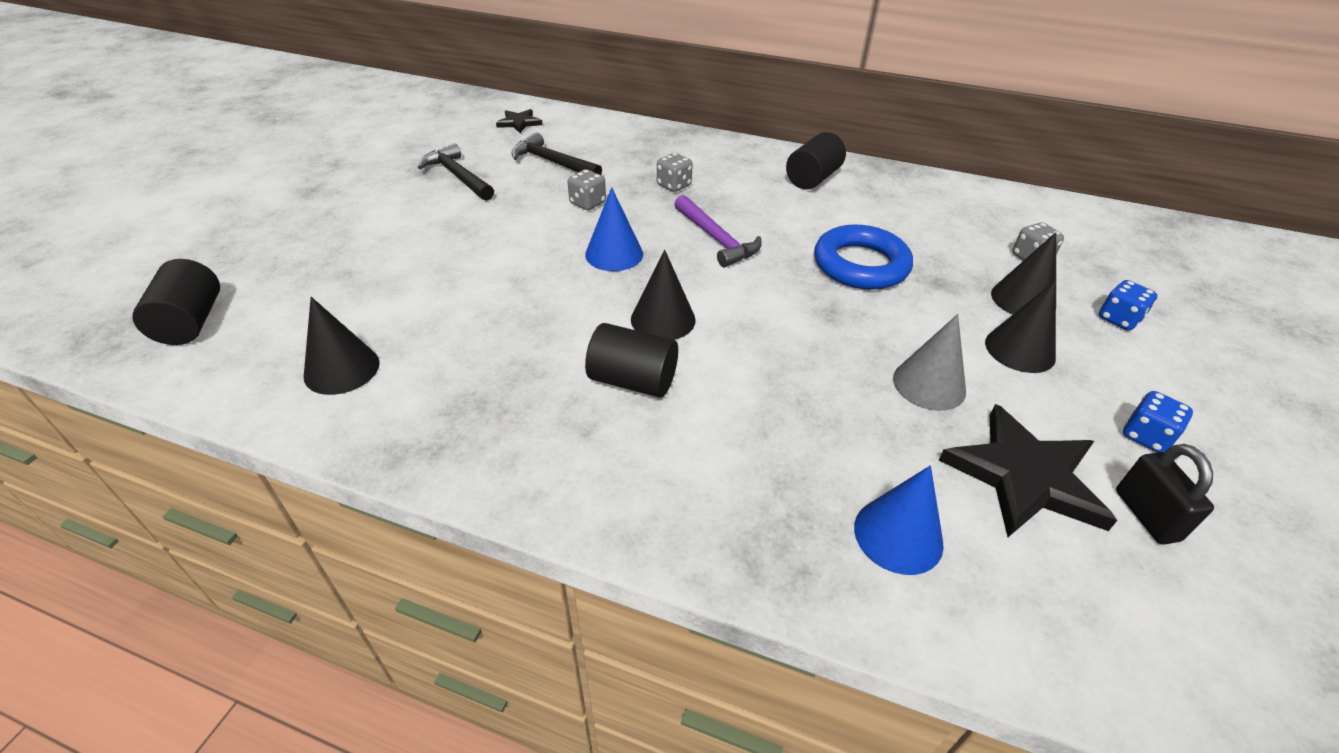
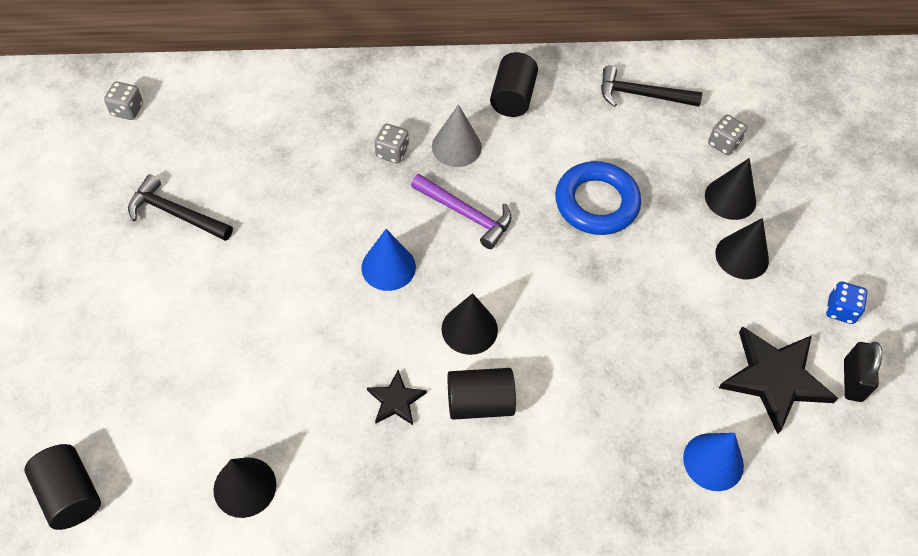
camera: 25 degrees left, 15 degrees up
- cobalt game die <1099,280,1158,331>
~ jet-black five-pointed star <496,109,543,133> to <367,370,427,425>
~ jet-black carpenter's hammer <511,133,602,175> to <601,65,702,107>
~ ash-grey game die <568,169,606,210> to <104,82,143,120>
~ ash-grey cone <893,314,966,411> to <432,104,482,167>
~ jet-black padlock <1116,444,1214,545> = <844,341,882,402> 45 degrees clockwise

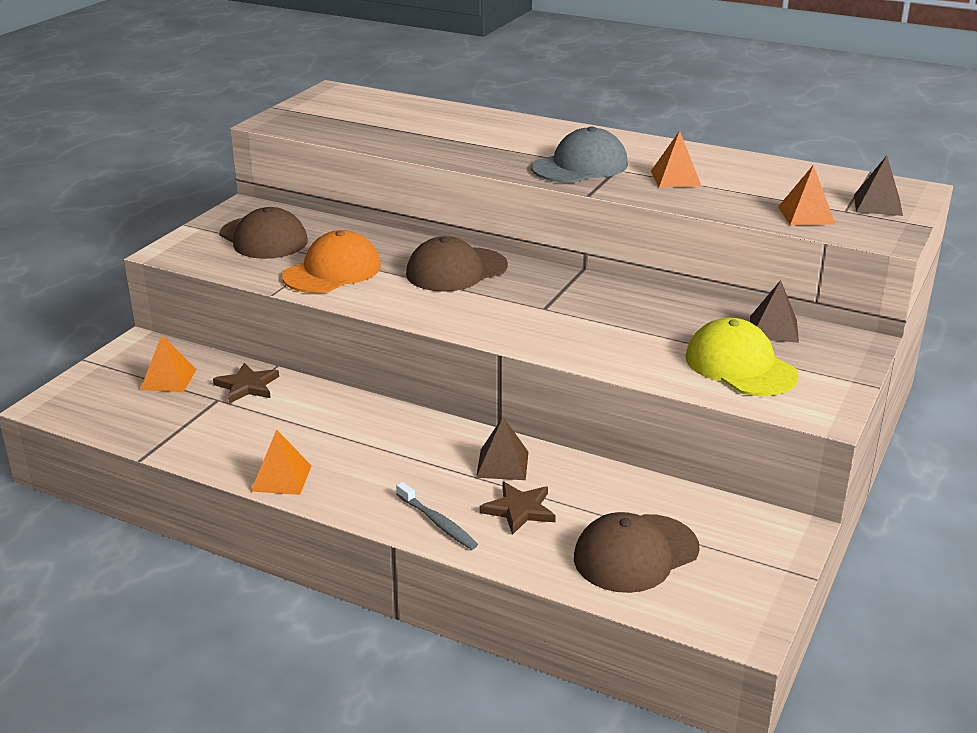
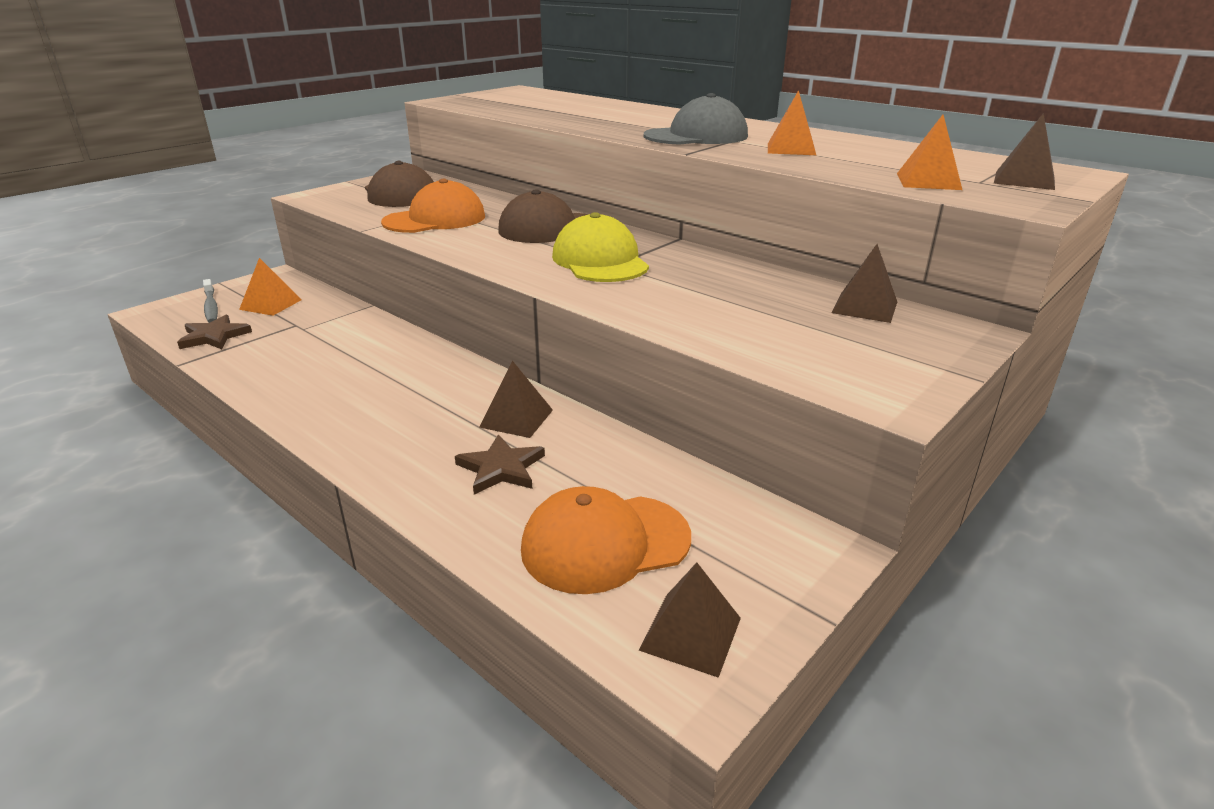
camera: 15 degrees right, 0 degrees up
- orange pyramid shape <251,429,312,495>
+ russet pyramid shape <639,562,741,678>
~ russet five-pointed star <213,363,279,403> to <177,315,252,349>
~ ash-grey dental brush <396,482,478,550> to <203,279,218,323>
~ yellow baseball cap <685,318,799,396> to <552,212,649,282>
~ russet baseball cap <574,512,699,593> to orange baseball cap <521,486,691,594>

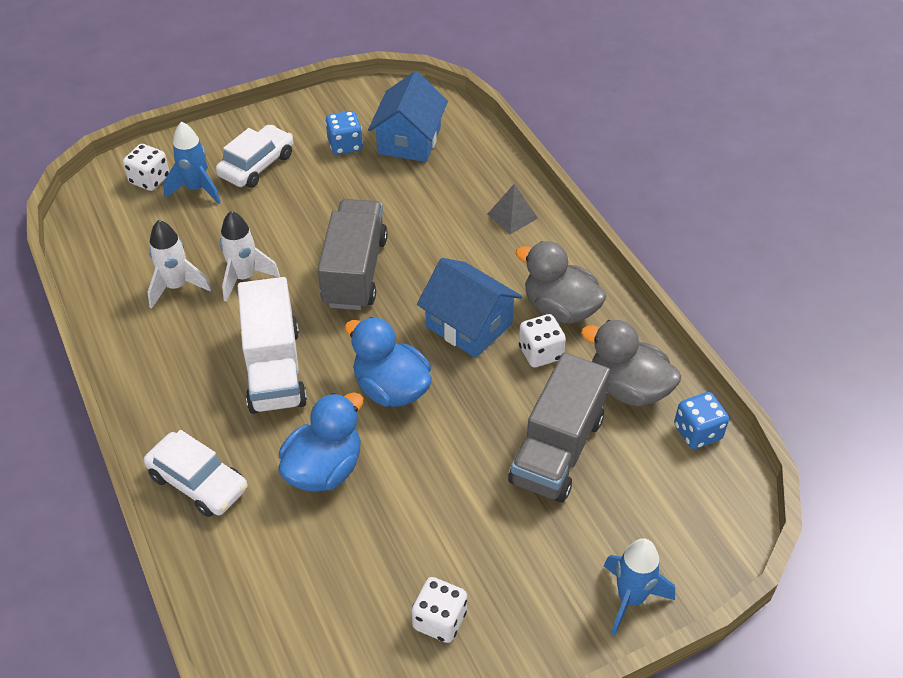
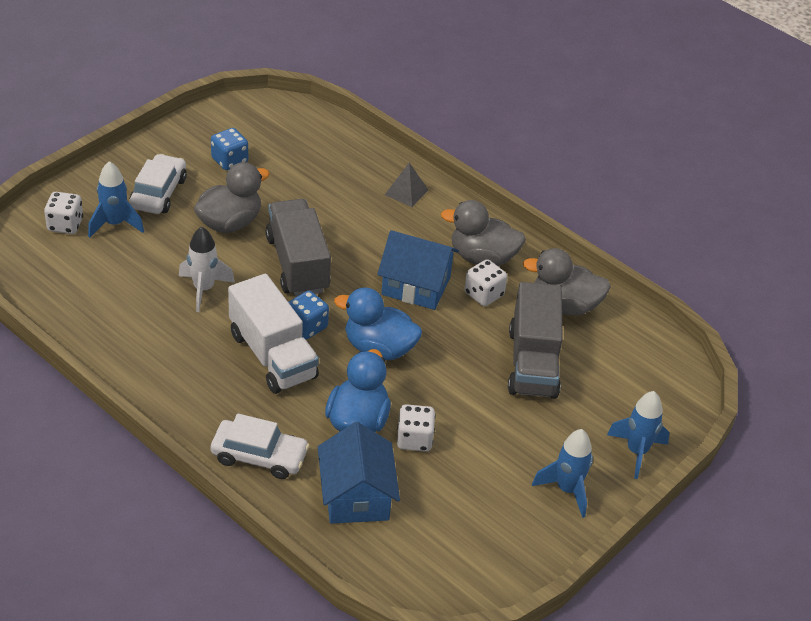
camera: 25 degrees left, 5 degrees down
- pure white toy rocket <147,220,212,309>
+ ash-grey duck <194,162,270,233>
+ cobalt toy rocket <532,429,593,518>
~ cobalt house <368,71,448,162> to <318,422,400,524>
~ pure white game die <412,577,467,643> to <397,404,436,452>
~ cobalt game die <674,392,729,449> to <288,291,329,339>

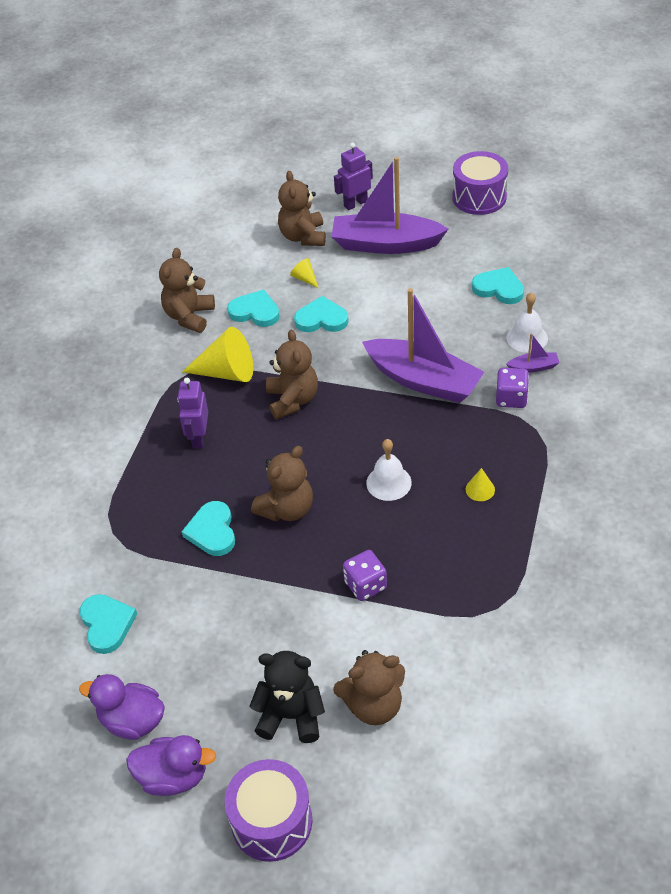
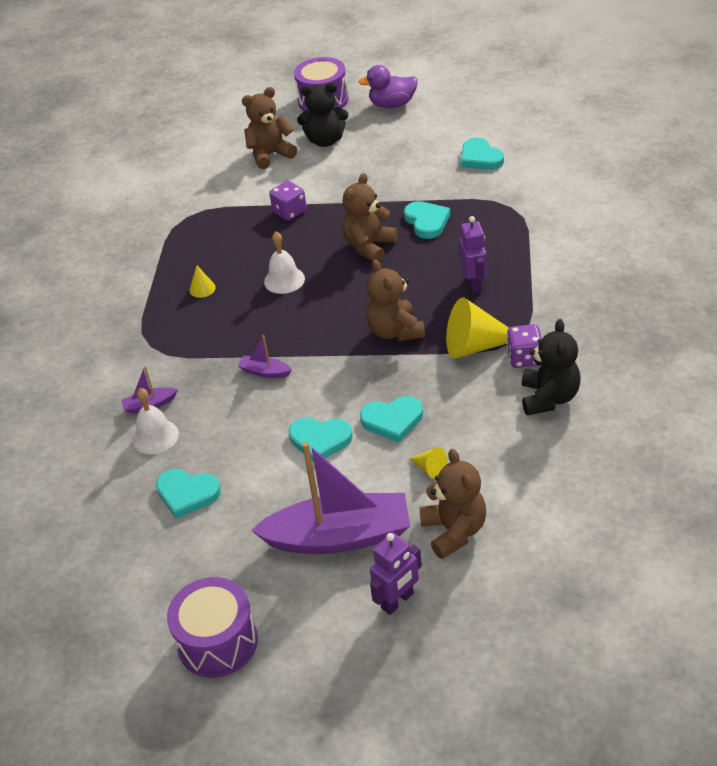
camera: 170 degrees right, 5 degrees down
- violet duck <79,674,165,740>
~ teal heart <227,289,280,327> to <289,418,353,462>
~ violet game die <496,368,529,408> to <507,324,542,368>
~ russet stuffed bear <159,248,215,333> to jet-black stuffed bear <522,319,581,415>
~ violet boat <362,288,484,403> = <238,335,292,378> x0.41

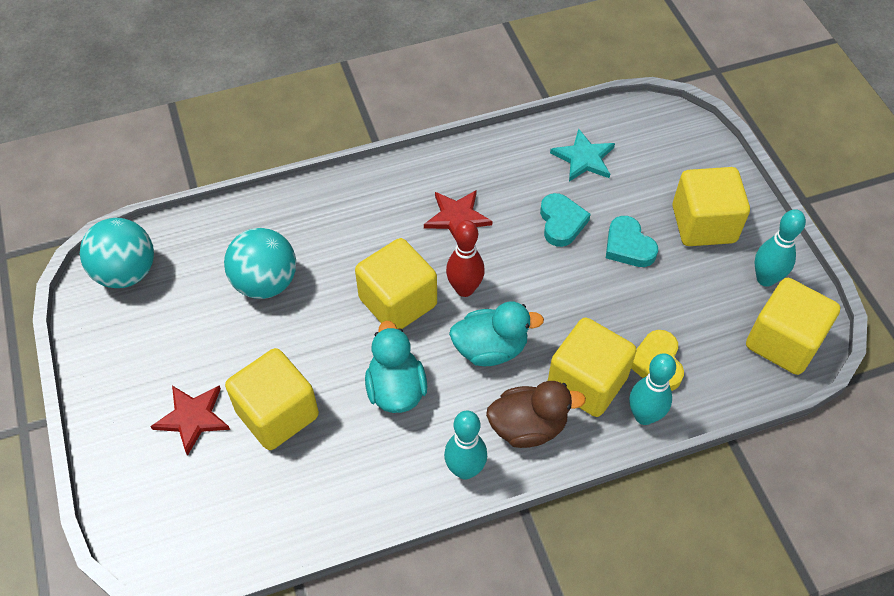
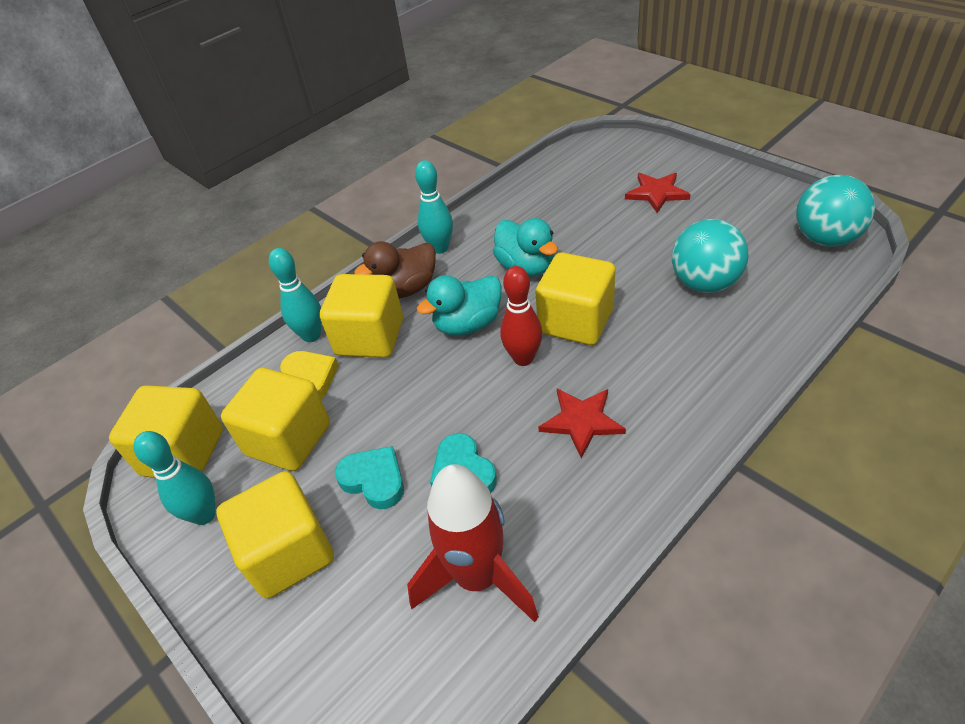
camera: 160 degrees right, 10 degrees down
~ yellow cube <225,348,319,450> to <221,368,330,471>
~ teal five-pointed star <550,129,615,182> to red toy rocket <407,464,539,622>

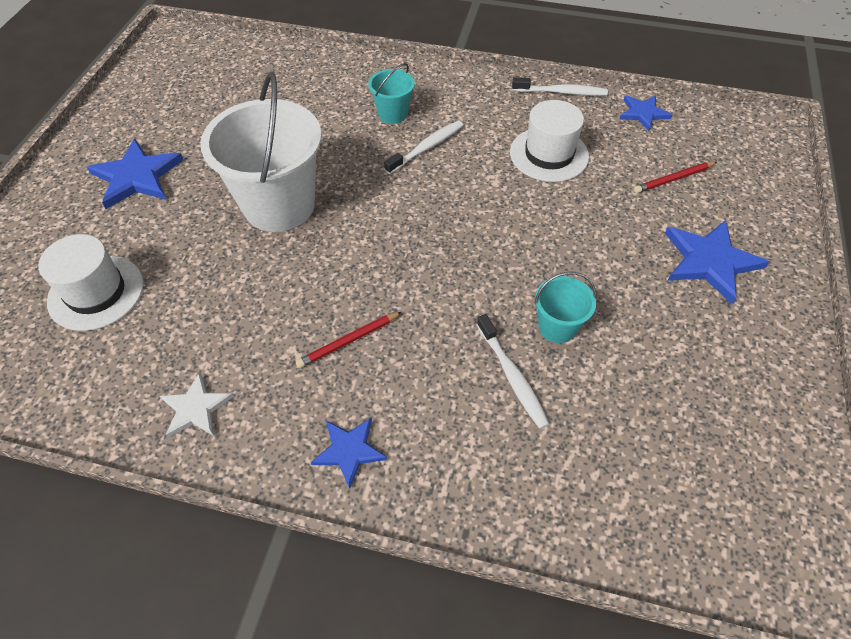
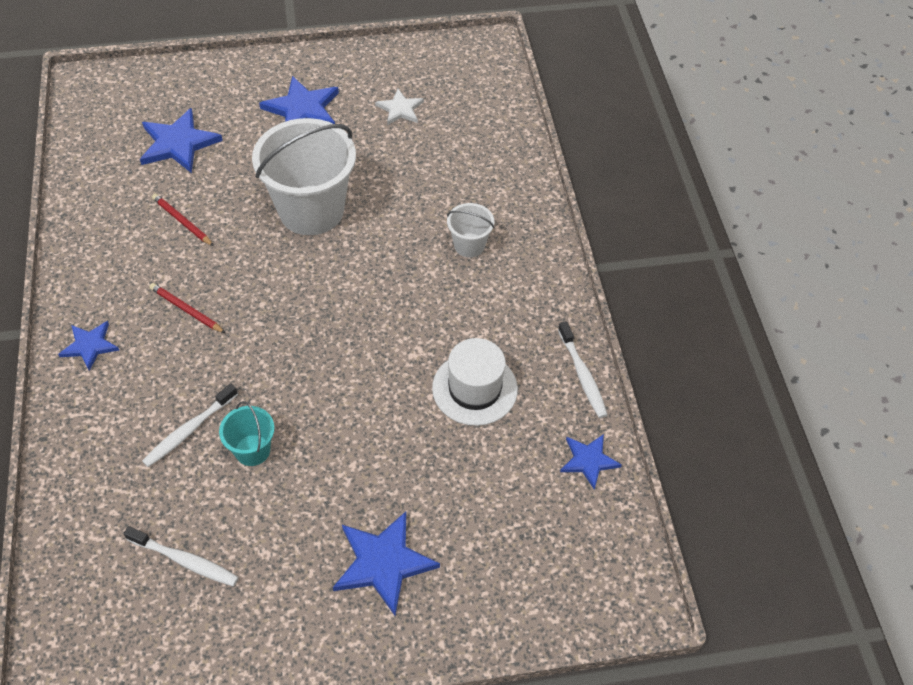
camera: 65 degrees right, 0 degrees up
~ pure white five-pointed star <160,373,233,438> to <375,89,424,125>
~ pure white dental brush <384,121,463,174> to <124,526,239,586>
~ red wooden pencil <634,162,717,193> to <152,194,214,246>
~ pure white top hat <38,234,144,331> to cobalt five-pointed star <140,108,223,173>
~ teal sand bucket <368,63,415,124> to pure white sand bucket <447,203,494,257>

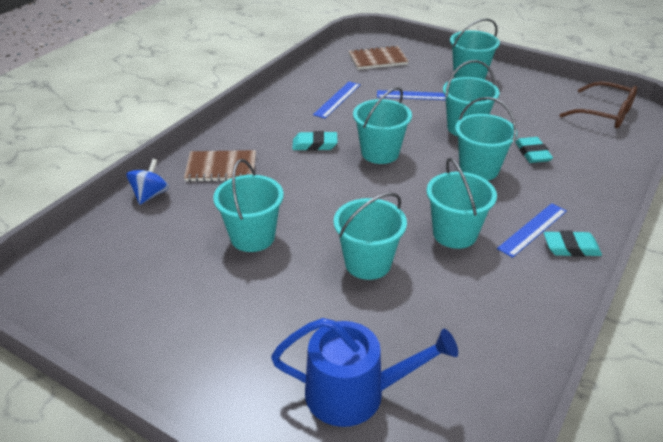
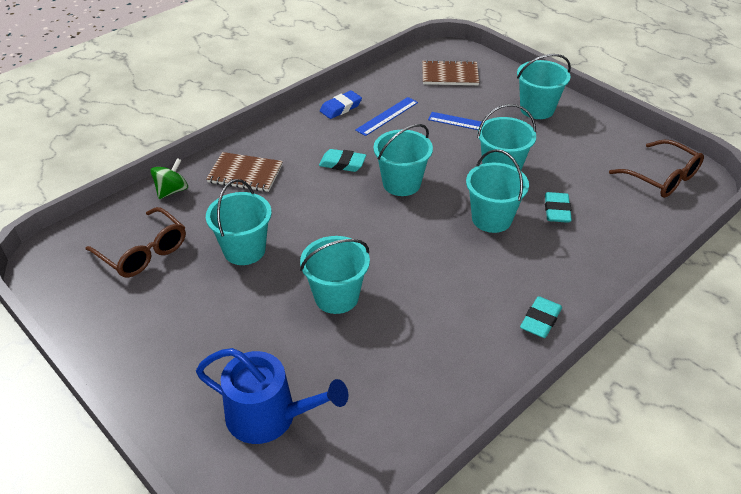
camera: 15 degrees right, 5 degrees up
- teal sand bucket <427,158,497,249>
- cobalt straightedge <497,203,567,258>
+ russet glasses <85,207,186,278>
+ cobalt pencil eraser <320,90,362,119>
~ cobalt spinning top <126,159,169,205> to leaf-green spinning top <150,158,188,199>
~ teal pencil eraser <544,231,602,257> = <520,296,562,338> 75 degrees counterclockwise

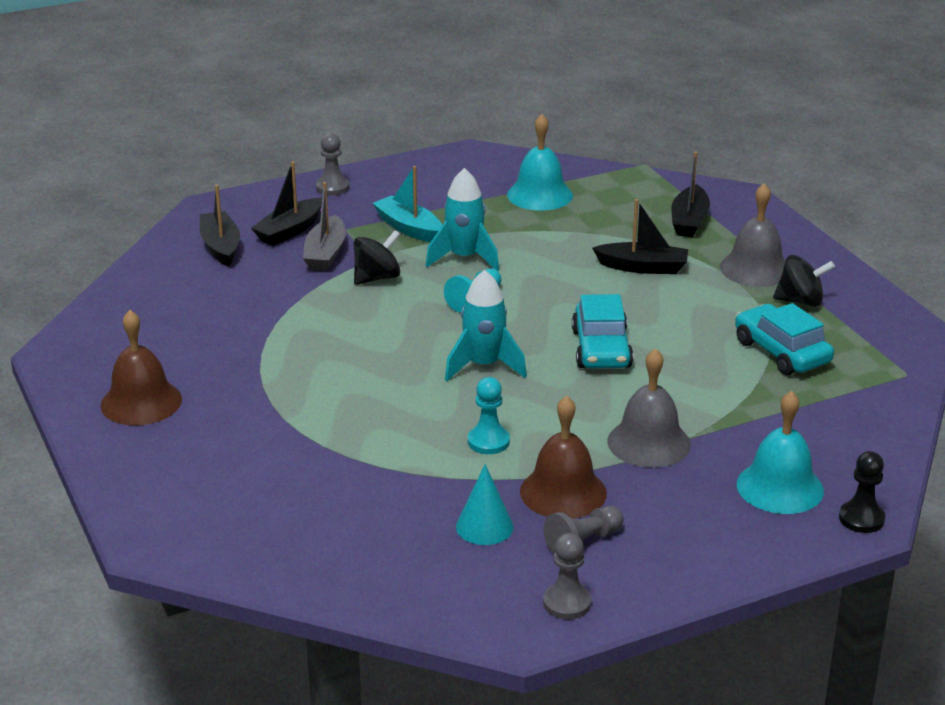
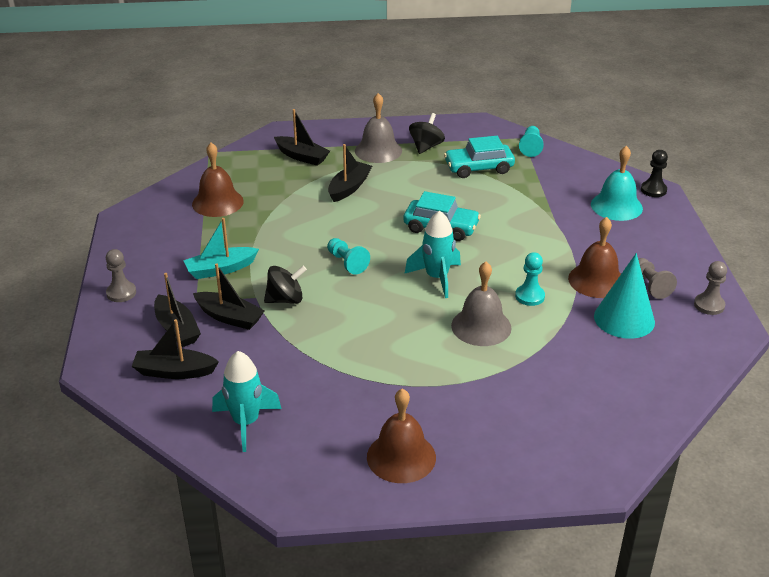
camera: 70 degrees left, 5 degrees up
+ teal game pawn <519,126,544,157>
~ teal toy rocket <426,168,499,271> to <212,351,282,452>
~ ash-grey hand bell <607,348,691,468> to <451,262,512,346>
~ ash-grey boat <303,182,346,271> to jet-black boat <193,264,265,330>
~ teal hand bell <507,114,573,211> to russet hand bell <192,143,244,217>
~ jet-black spinning top <354,230,400,285> = <264,266,307,304> 90 degrees clockwise
~ teal cone <456,464,514,545> = <594,253,655,339> x1.56

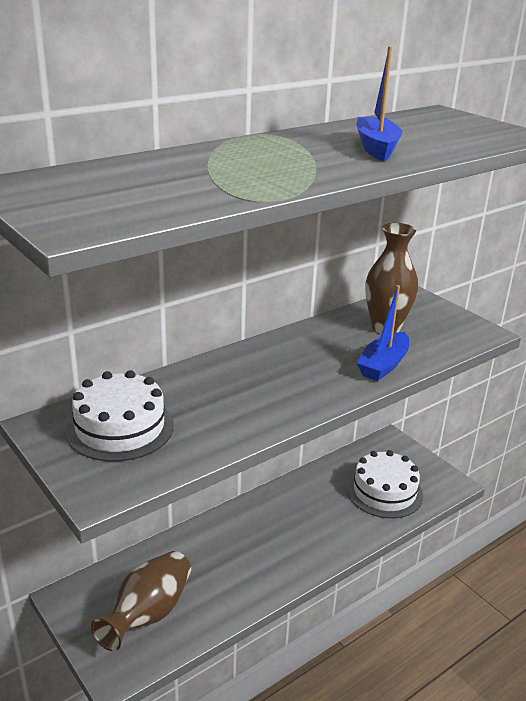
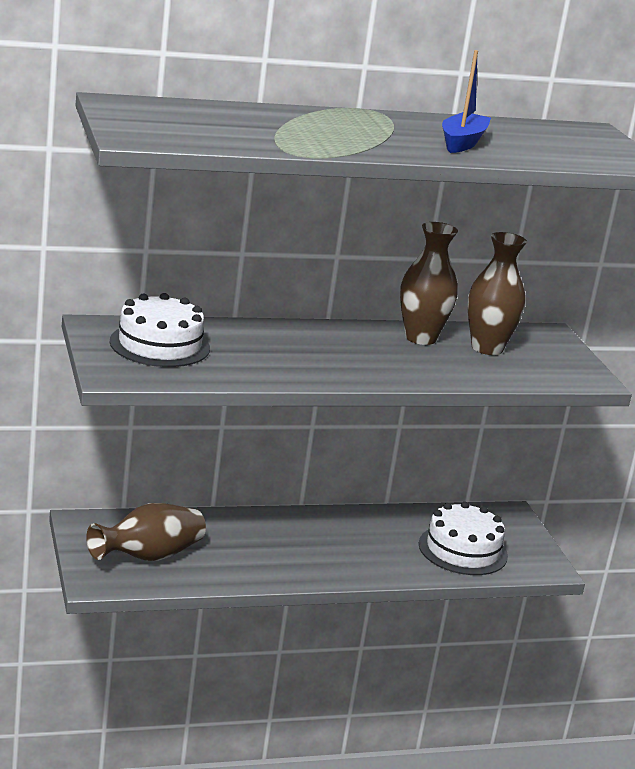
camera: 20 degrees right, 5 degrees down
- cobalt boat <357,285,409,381>
+ russet vase <400,222,458,345>

